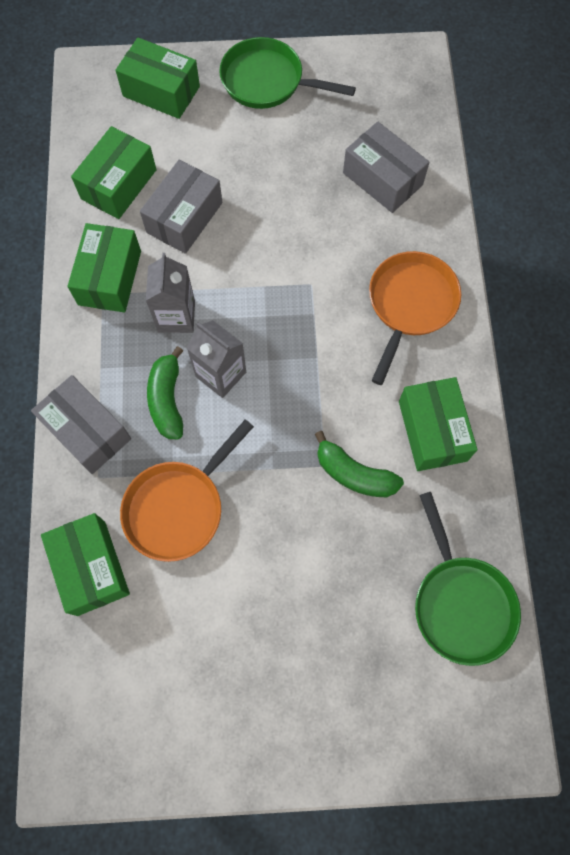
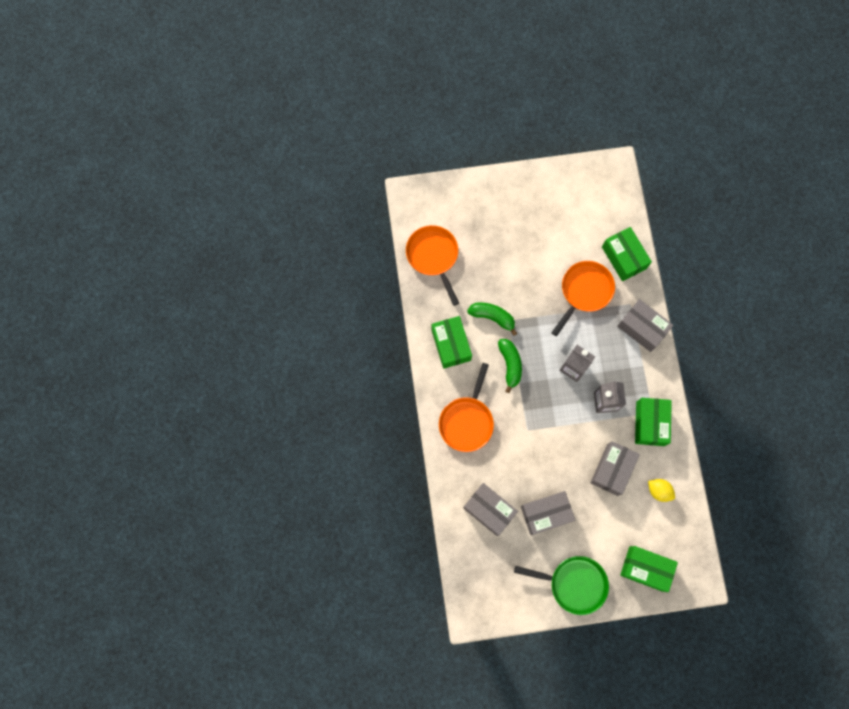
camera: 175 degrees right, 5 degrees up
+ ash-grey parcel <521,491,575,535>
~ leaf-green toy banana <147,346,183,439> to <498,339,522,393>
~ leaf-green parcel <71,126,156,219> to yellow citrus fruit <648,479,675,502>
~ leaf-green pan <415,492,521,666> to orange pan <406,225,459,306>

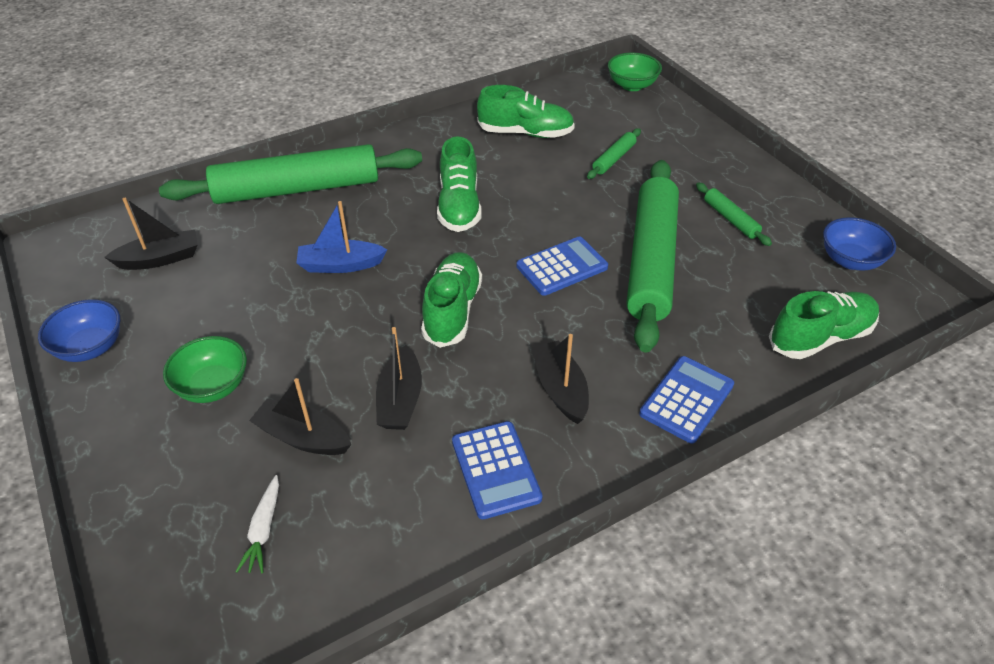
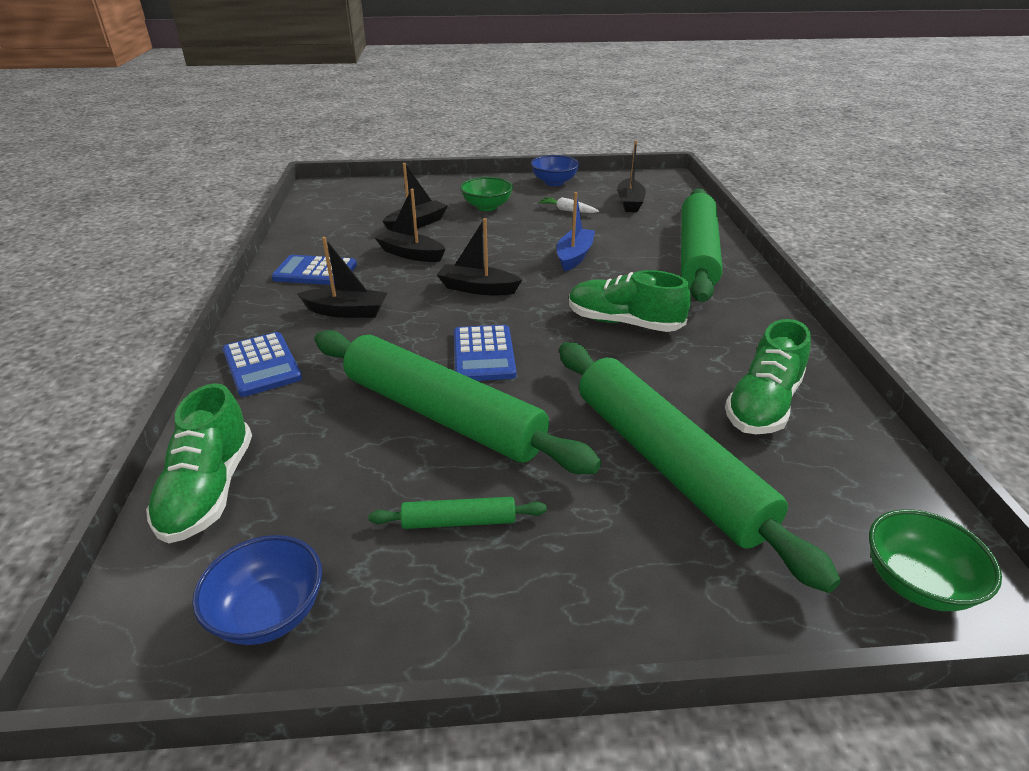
camera: 115 degrees right, 10 degrees down
~ pure white carrot <236,475,279,573> to <538,197,599,213>
~ leaf-green sneaker <421,252,482,348> to jet-black boat <437,218,522,295>
~ leaf-green dough roller <587,128,641,179> = <559,342,841,593> x2.42

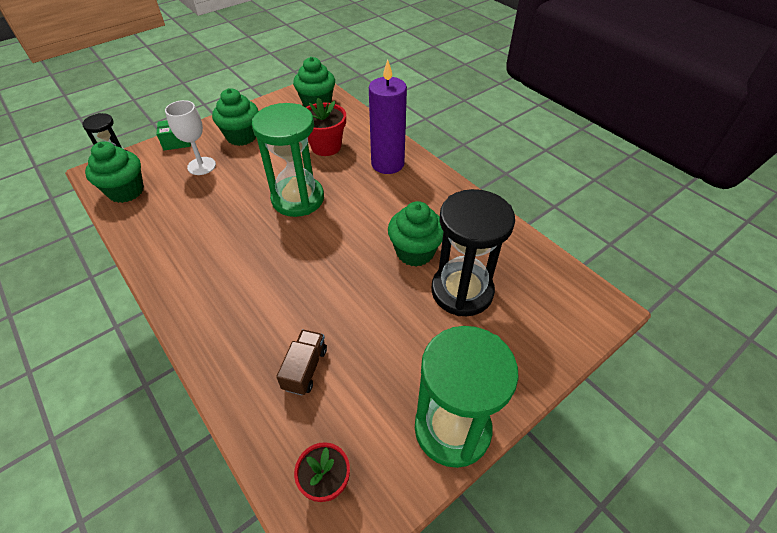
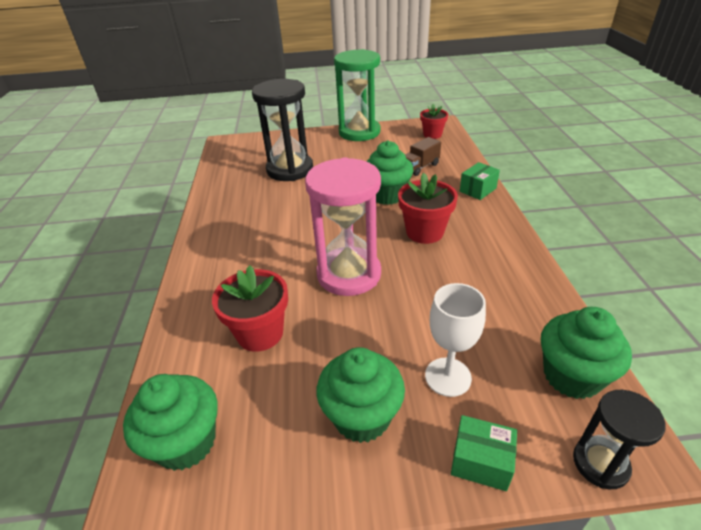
camera: 145 degrees left, 10 degrees down
- violet pillar candle <369,59,407,174>
+ red flower pot <398,173,458,244>
+ leaf-green parcel <460,162,500,200>
~ leaf-green fairy cake <388,201,444,267> to <366,140,413,205>
~ leaf-green hourglass <252,103,324,217> to rosy hourglass <305,157,381,296>

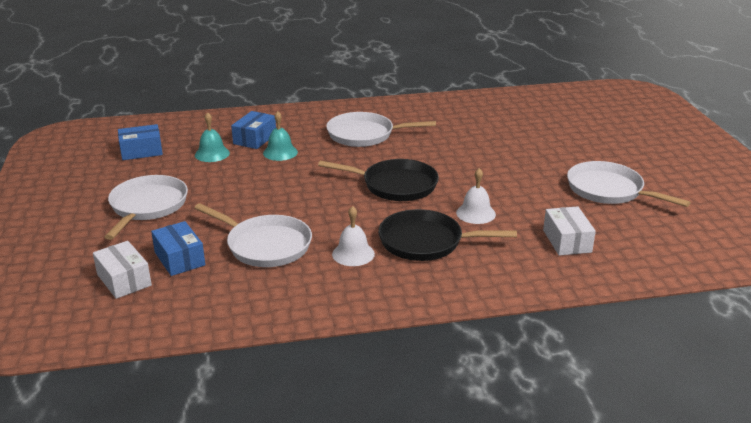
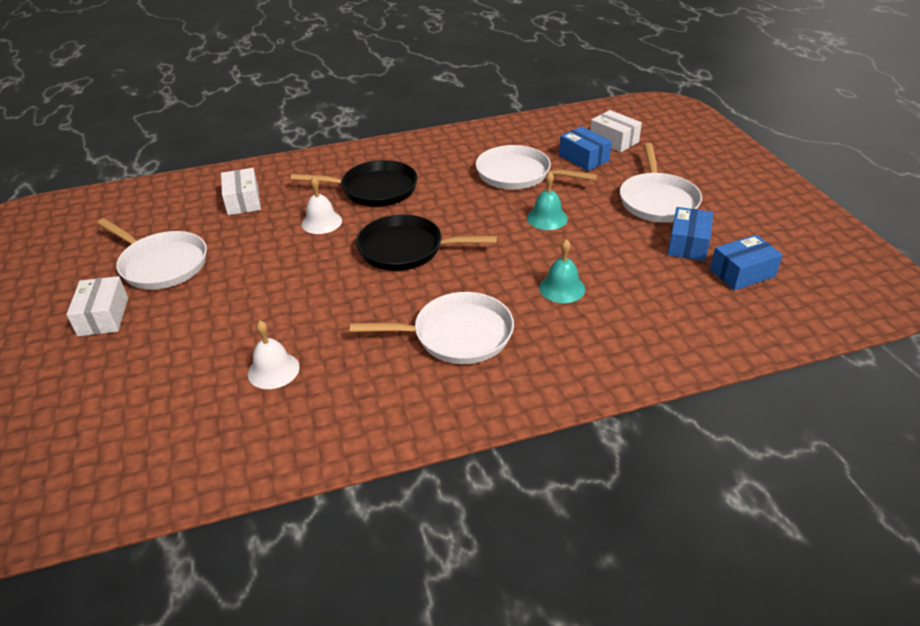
camera: 175 degrees right, 10 degrees up
+ pure white parcel <66,276,128,336>
~ teal hand bell <195,112,230,162> to <527,172,568,230>
~ cobalt parcel <231,111,276,149> to <668,207,713,261>
~ pure white hand bell <332,206,375,266> to <248,320,300,389>

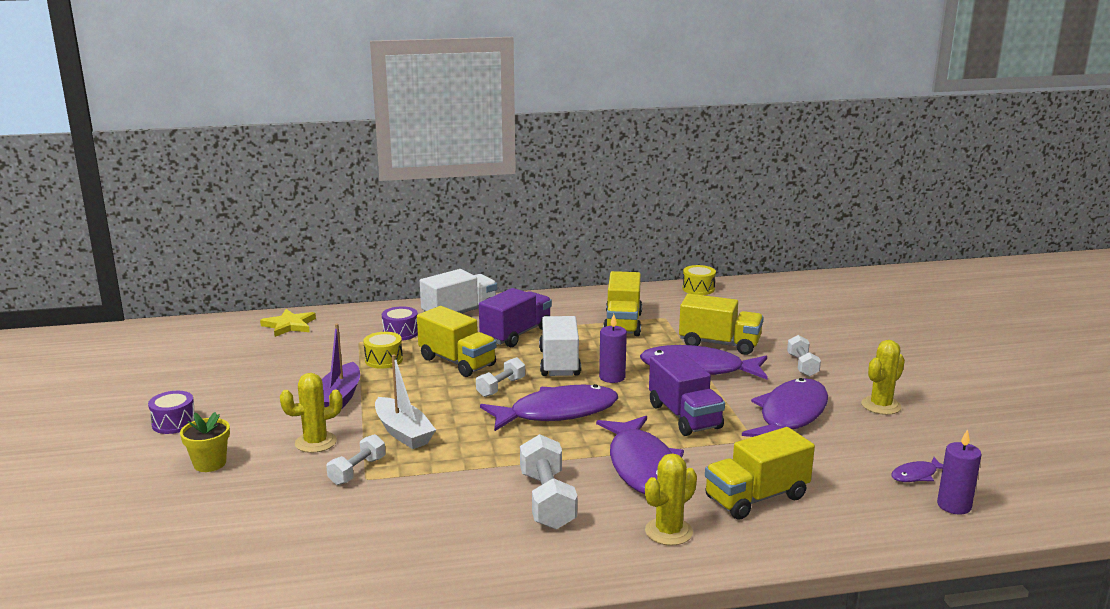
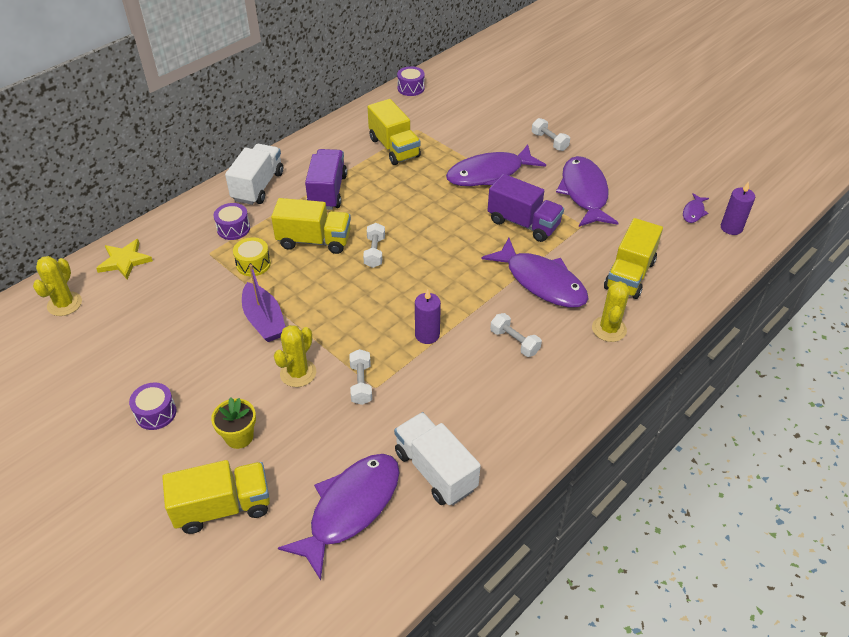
camera: 35 degrees left, 25 degrees up
- pure white boat <375,354,436,449>
~ violet toy fish <480,384,618,432> to <278,454,400,580>
~ pure white toy truck <539,316,581,376> to <394,412,481,505>
~ violet pillar candle <599,314,627,383> to <415,289,441,344>
~ yellow toy truck <679,294,764,355> to <162,460,270,534>
~ yellow prickly plant <861,340,905,415> to <33,256,82,316>
~ yellow drum <682,265,716,295> to violet drum <397,66,425,96>
~ pure white hand weight <520,434,577,529> = <490,313,542,357> x0.61

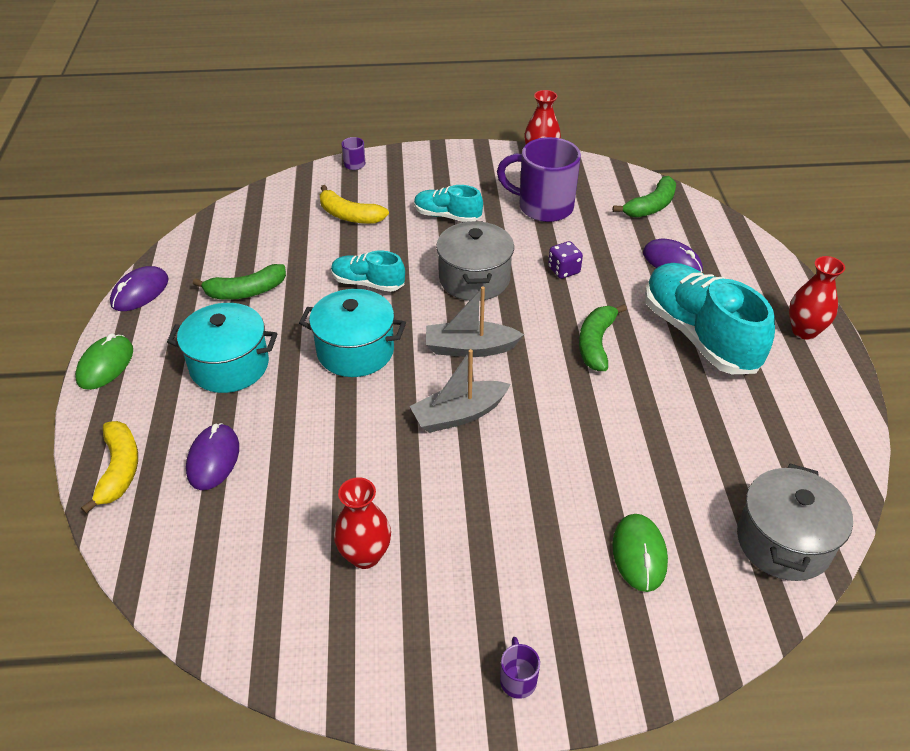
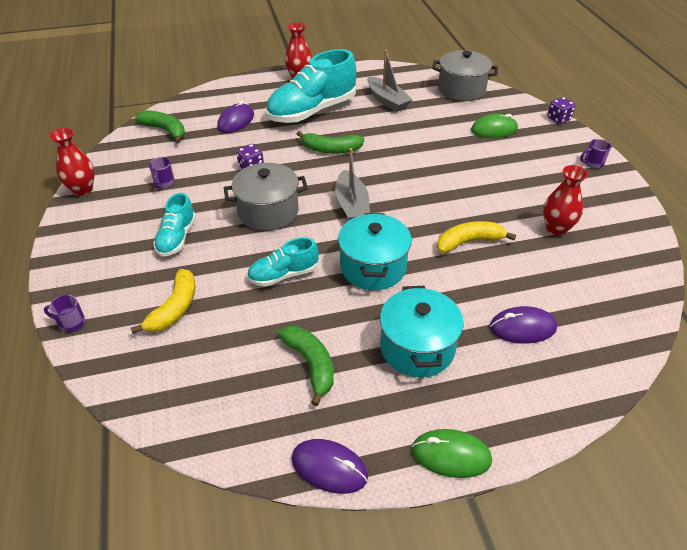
camera: 100 degrees left, 0 degrees up
+ violet game die <547,97,576,124>
~ yellow toy banana <81,421,138,514> to <437,221,516,253>
~ ash-grey boat <410,349,510,433> to <367,50,413,112>
~ teal sneaker <331,250,405,292> = <247,237,319,286> 60 degrees clockwise
~ violet mug <497,137,581,222> = <149,157,175,188> x0.42

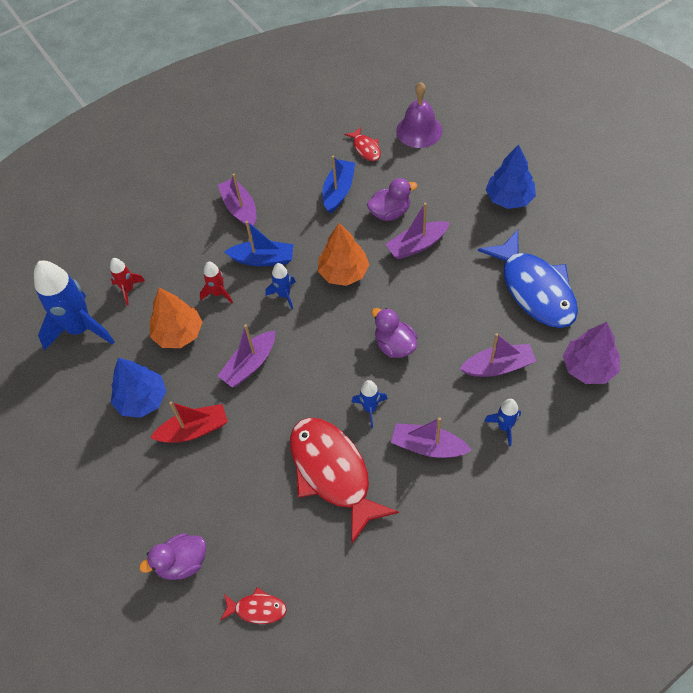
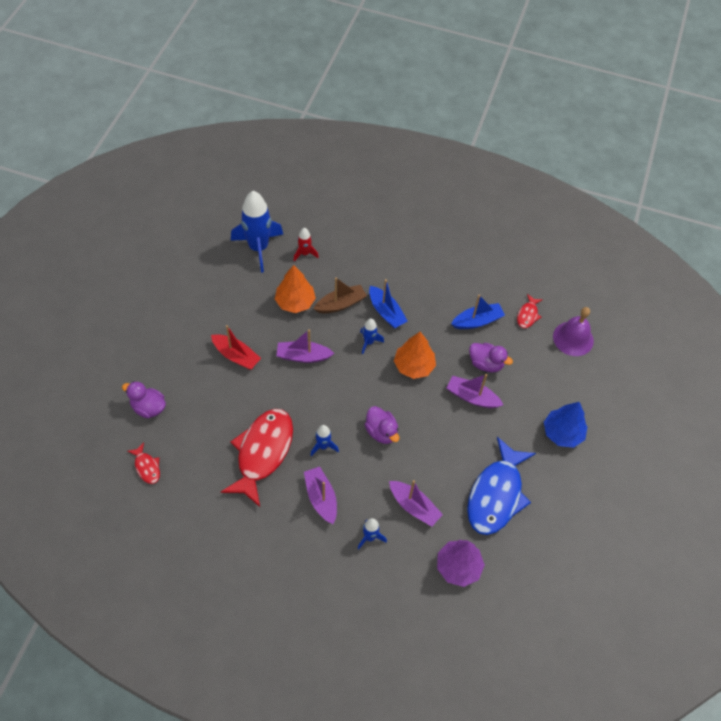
camera: 45 degrees right, 0 degrees up
- cobalt fir tree <111,358,167,418>
- violet boat <218,174,257,228>
~ red toy rocket <200,262,233,303> to russet boat <314,277,367,313>
~ violet duck <372,308,418,358> = <364,406,399,444> 135 degrees clockwise

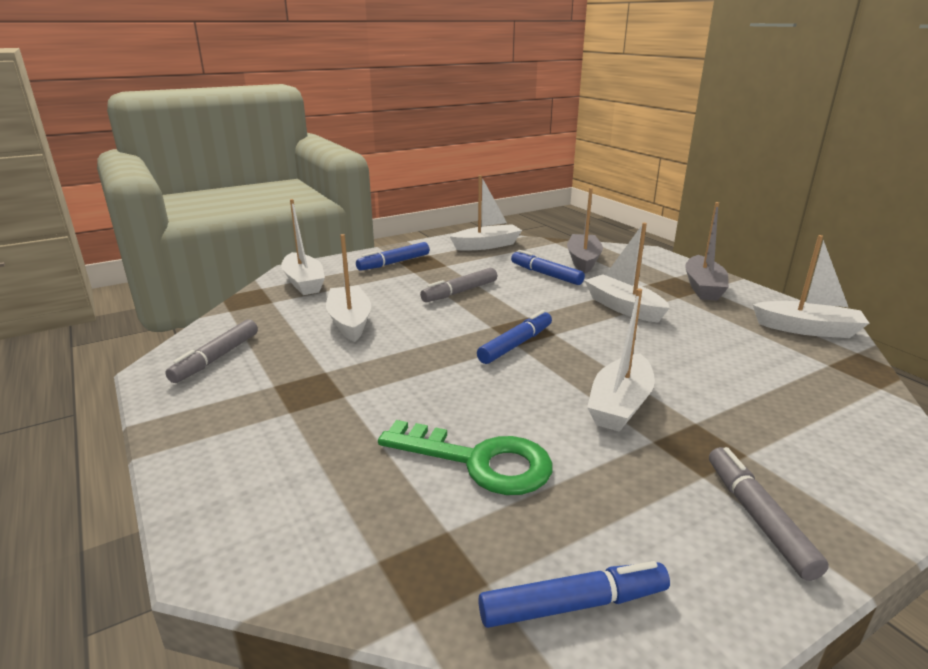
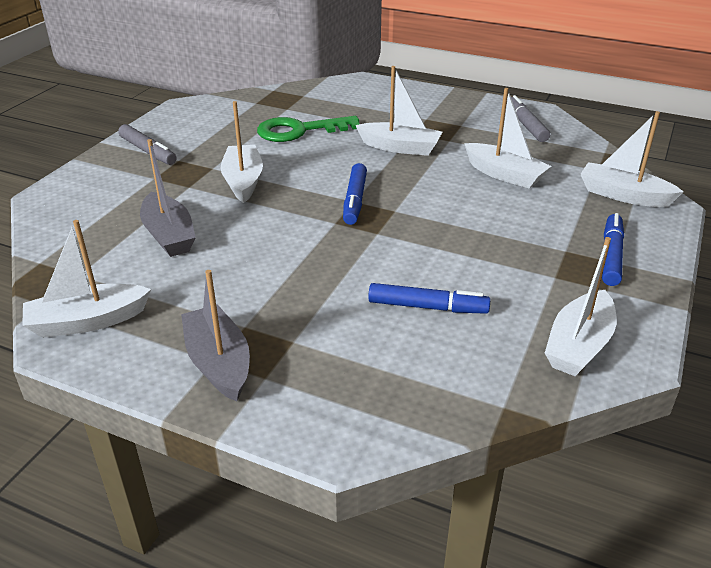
camera: 145 degrees right, 10 degrees up
- ash-grey marker pen <420,268,497,302>
- cobalt marker pen <478,561,670,628>
~ ash-grey boat <567,188,603,274> to <140,139,196,257>
~ pure white boat <584,223,670,323> to <355,66,442,156>

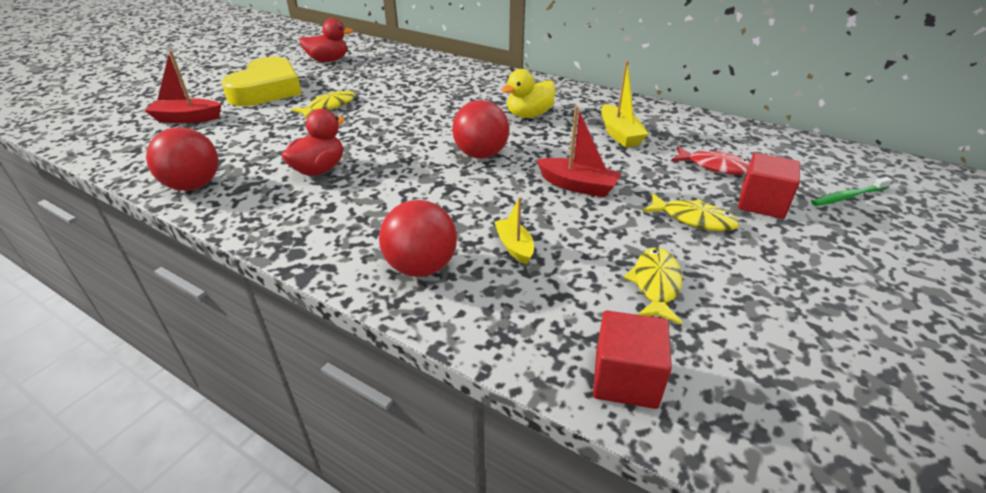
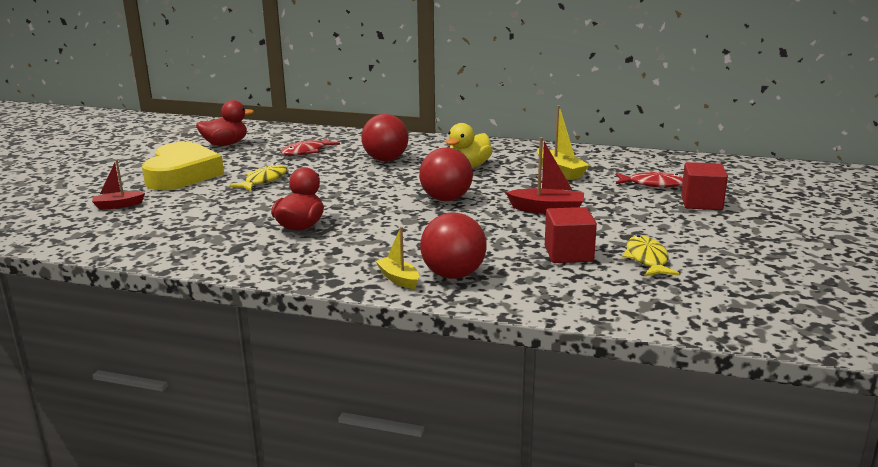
camera: 15 degrees left, 15 degrees down
- yellow toy fish <642,193,740,231>
- leaf-green dental brush <811,177,892,206>
+ red toy fish <281,138,340,156>
~ red ball <146,127,218,191> to <361,114,409,161>
~ yellow boat <495,197,534,264> to <376,227,419,289>
~ red cube <593,310,672,409> to <545,207,597,263>
~ red boat <144,50,221,123> = <92,159,145,210> x0.66

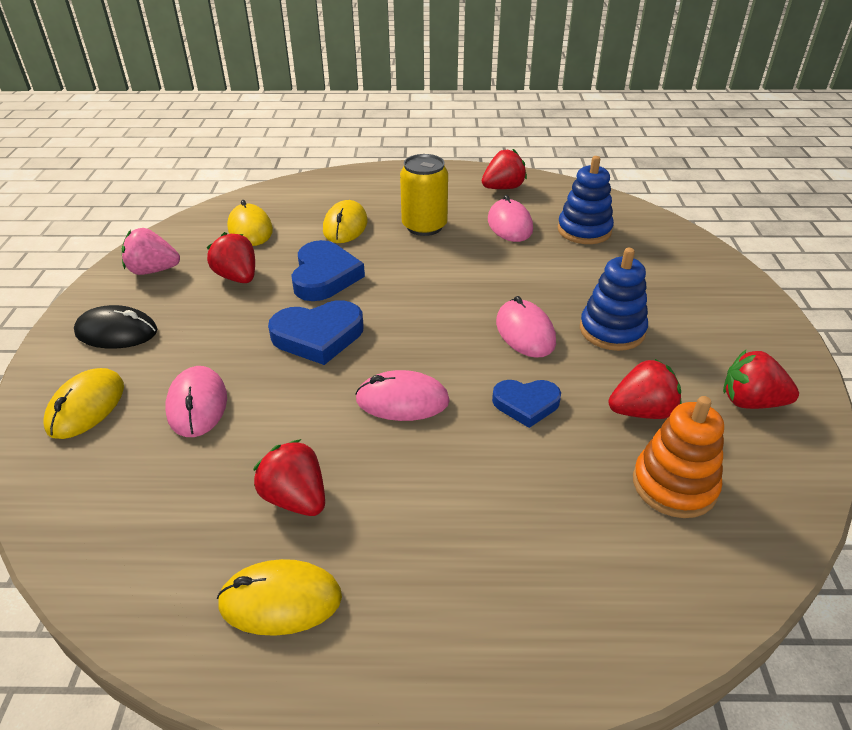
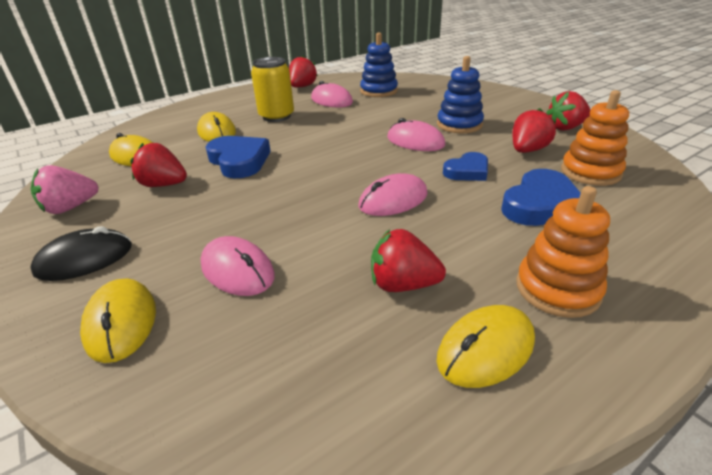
camera: 35 degrees left, 5 degrees down
+ orange stacking toy <516,186,610,318>
~ cobalt heart <268,300,364,365> to <501,169,581,226>

